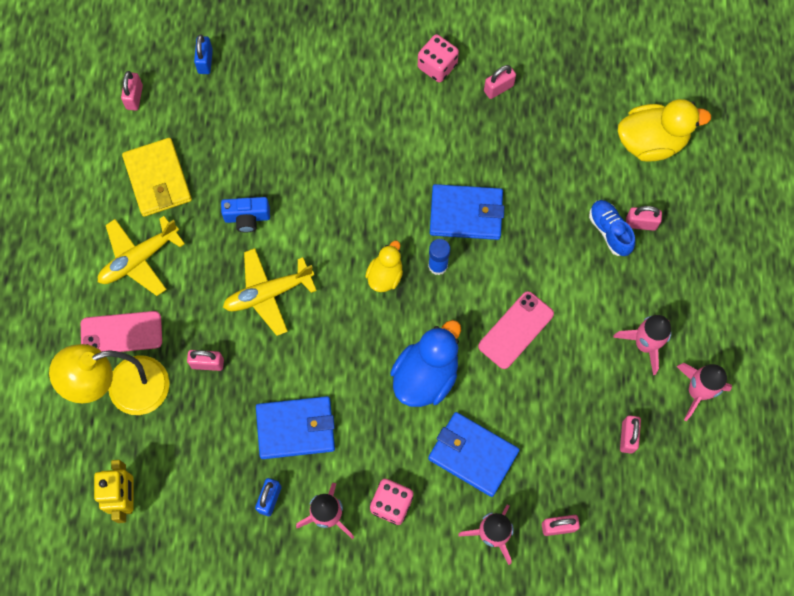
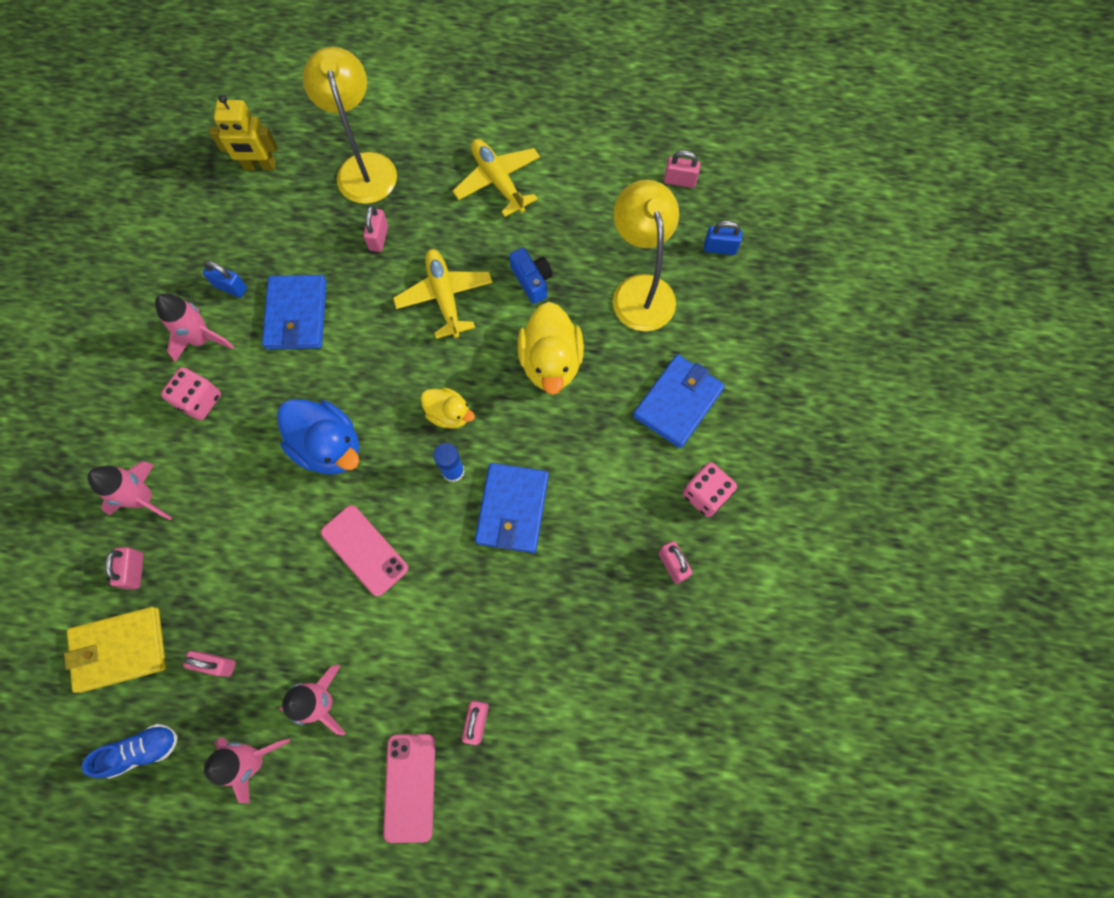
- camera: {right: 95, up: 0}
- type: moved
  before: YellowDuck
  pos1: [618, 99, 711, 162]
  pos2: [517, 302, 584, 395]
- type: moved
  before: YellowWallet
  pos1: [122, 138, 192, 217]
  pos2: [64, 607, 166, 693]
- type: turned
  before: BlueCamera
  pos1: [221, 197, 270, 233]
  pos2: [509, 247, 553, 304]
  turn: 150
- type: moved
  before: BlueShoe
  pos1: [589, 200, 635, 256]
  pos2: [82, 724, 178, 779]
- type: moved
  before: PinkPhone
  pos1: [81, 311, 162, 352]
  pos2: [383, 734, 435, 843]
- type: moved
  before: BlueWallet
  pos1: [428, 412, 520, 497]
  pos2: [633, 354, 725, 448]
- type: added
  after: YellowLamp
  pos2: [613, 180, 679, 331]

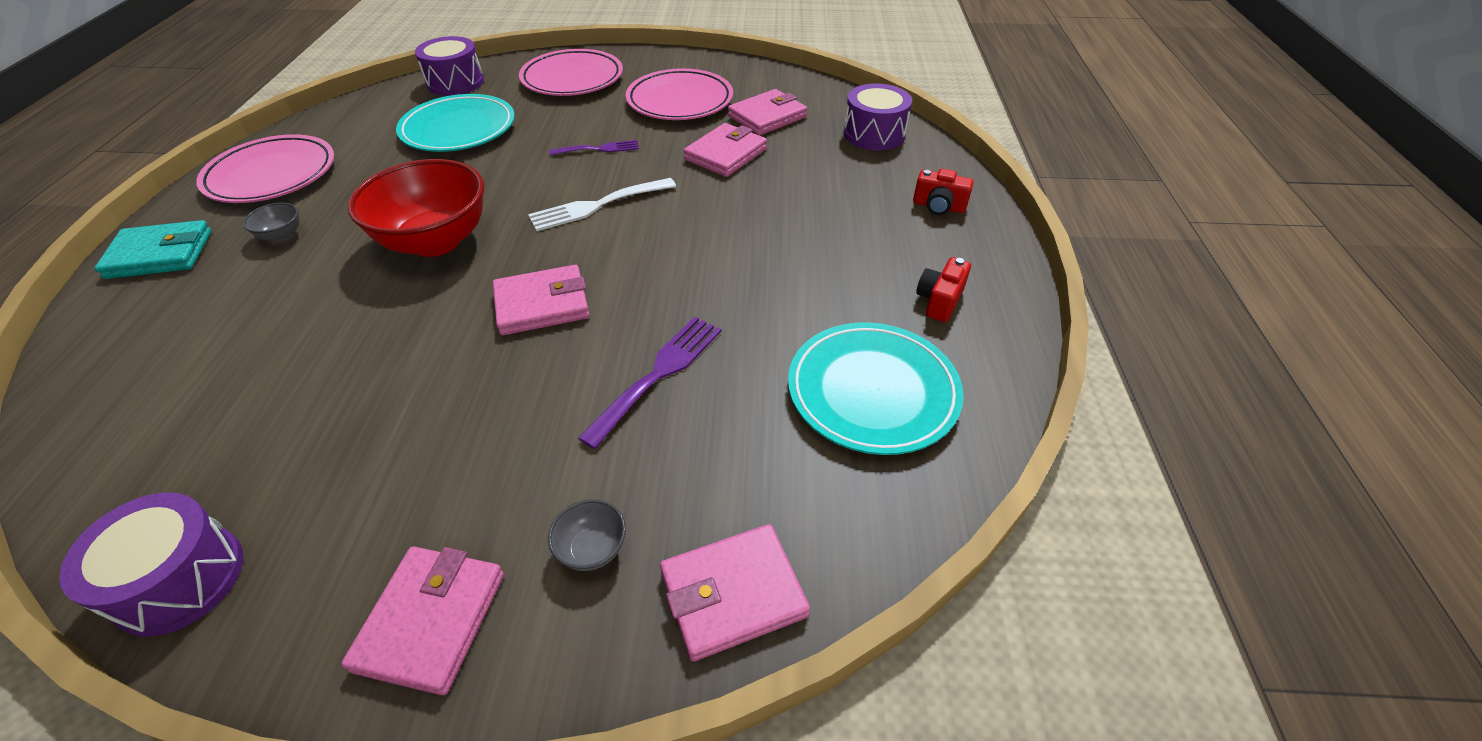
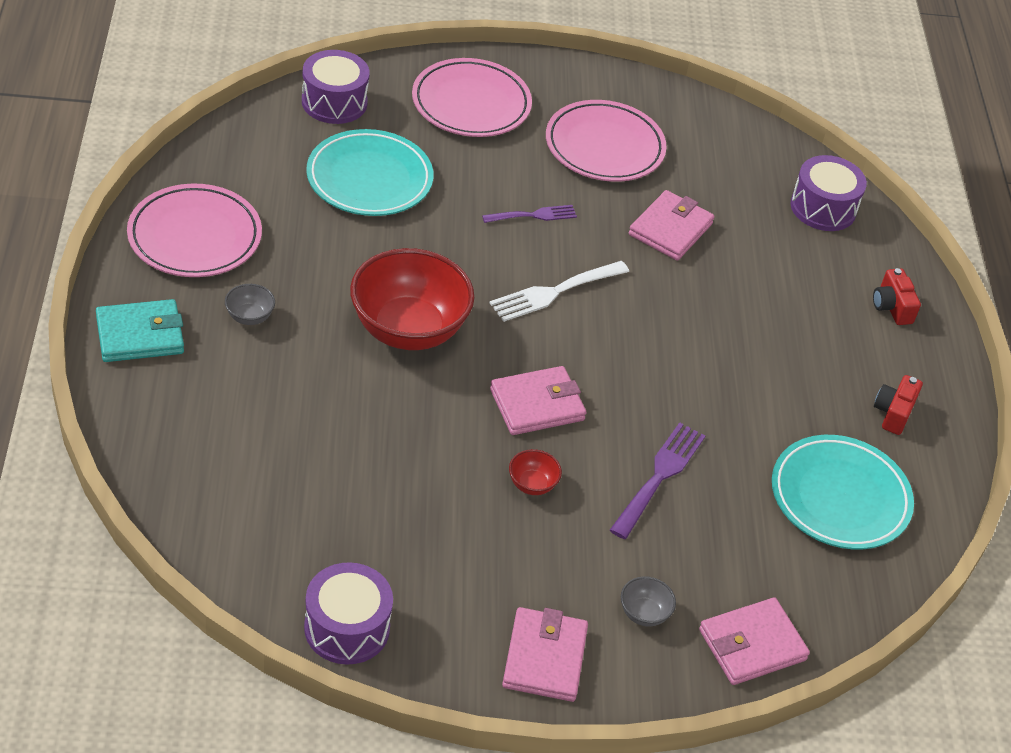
- camera: {right: -10, up: 0}
- type: removed
  before: PinkWallet
  pos1: [728, 89, 808, 136]
- type: turned
  before: RedCamera
  pos1: [913, 169, 974, 215]
  pos2: [873, 268, 921, 325]
  turn: 60
- type: added
  after: RedBowl
  pos2: [509, 449, 562, 495]

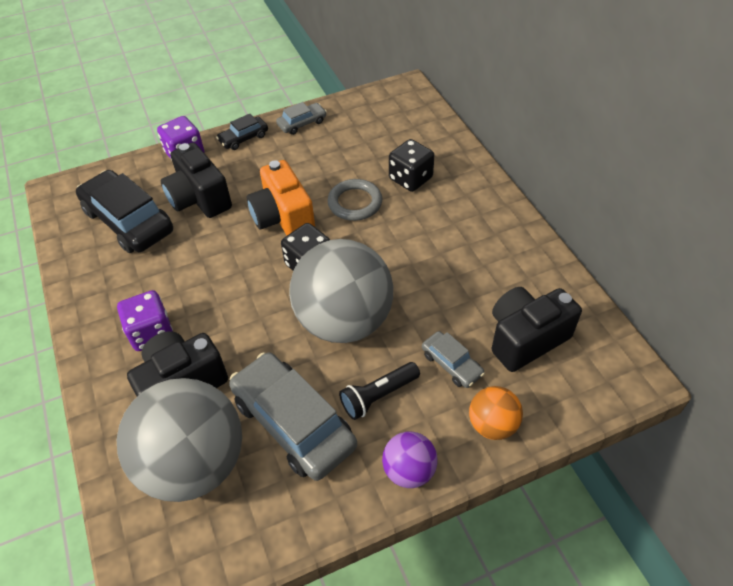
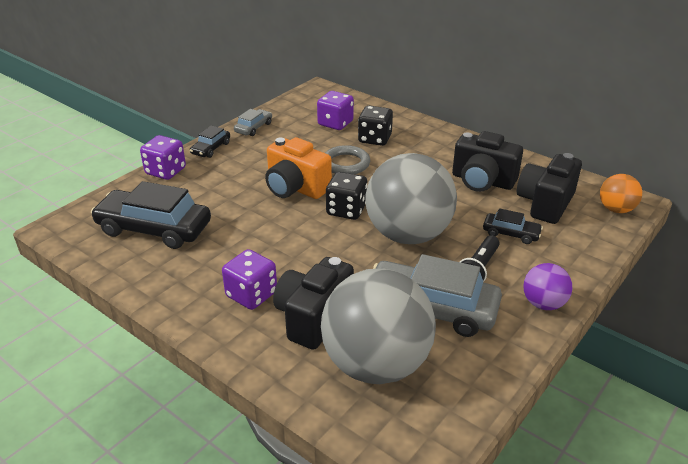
- camera: {right: -30, up: -15}
- type: moved
  before: BlackCamera
  pos1: [161, 143, 232, 218]
  pos2: [452, 131, 523, 192]
- type: recoloured
  before: GreyCar
  after: BlackCar
  pos1: [422, 331, 485, 388]
  pos2: [483, 208, 543, 244]
- type: moved
  before: OrangeBall
  pos1: [469, 386, 523, 440]
  pos2: [600, 174, 642, 213]
- type: added
  after: PurpleDice
  pos2: [317, 91, 354, 130]

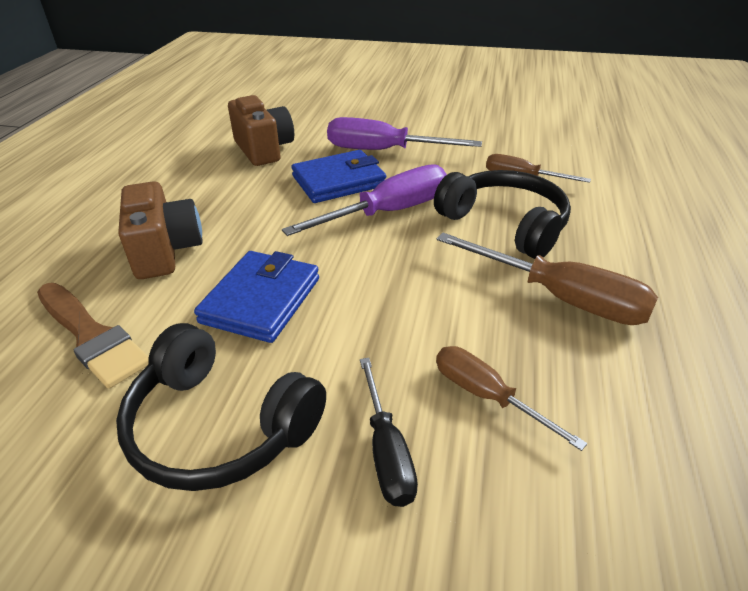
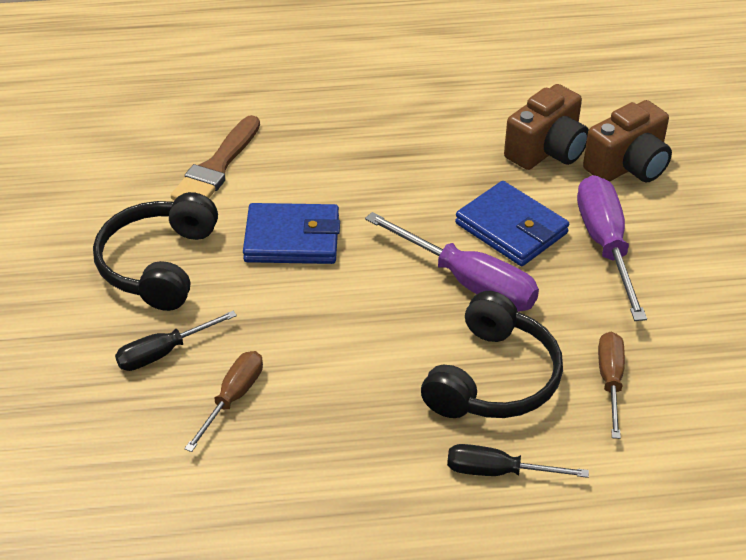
- camera: {right: 70, up: 5}
- type: moved
  before: BrownCamera
  pos1: [118, 181, 203, 279]
  pos2: [583, 100, 672, 182]
- type: removed
  before: BrownScrewdriver
  pos1: [437, 233, 658, 325]
- type: added
  after: BlackScrewdriver
  pos2: [447, 444, 589, 478]

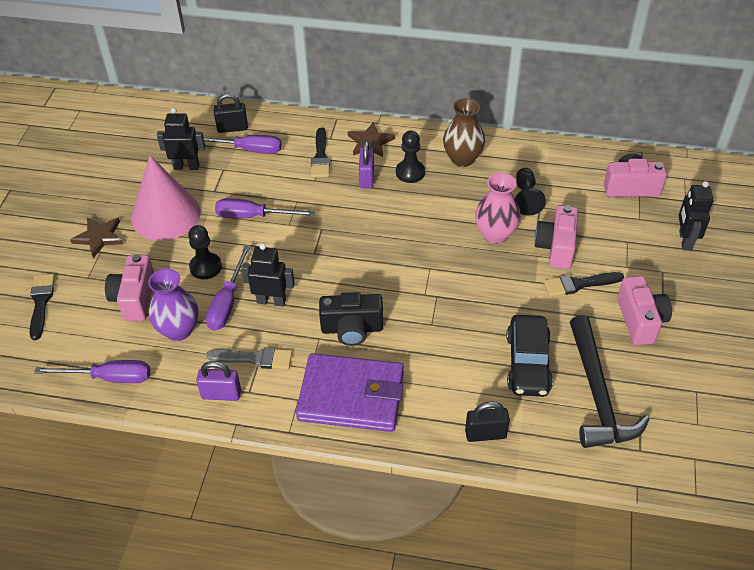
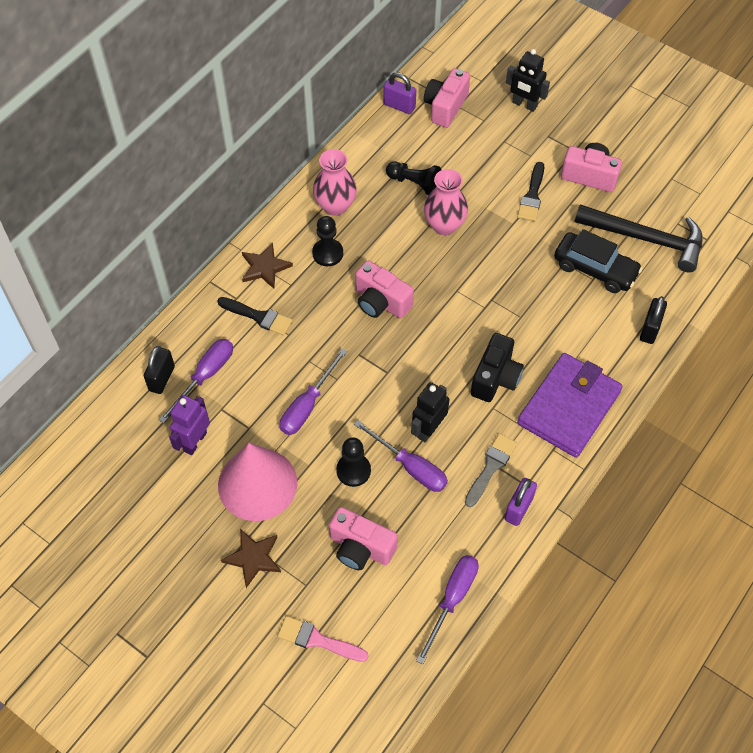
- camera: {right: -65, up: 10}
- type: recoloured
  before: BrownVase
  after: PinkVase
  pos1: [443, 98, 485, 167]
  pos2: [313, 149, 357, 216]
- type: recoloured
  before: BlackRobot
  after: PurpleRobot
  pos1: [157, 108, 205, 170]
  pos2: [169, 395, 210, 455]
- type: moved
  before: PurplePadlock
  pos1: [359, 140, 374, 189]
  pos2: [384, 72, 416, 114]
- type: moved
  before: PinkCamera
  pos1: [534, 205, 578, 269]
  pos2: [355, 261, 414, 319]
- type: removed
  before: PurpleVase
  pos1: [148, 269, 198, 341]
- type: recoloured
  before: BlackBrush
  after: PinkBrush
  pos1: [30, 274, 55, 340]
  pos2: [278, 616, 369, 662]

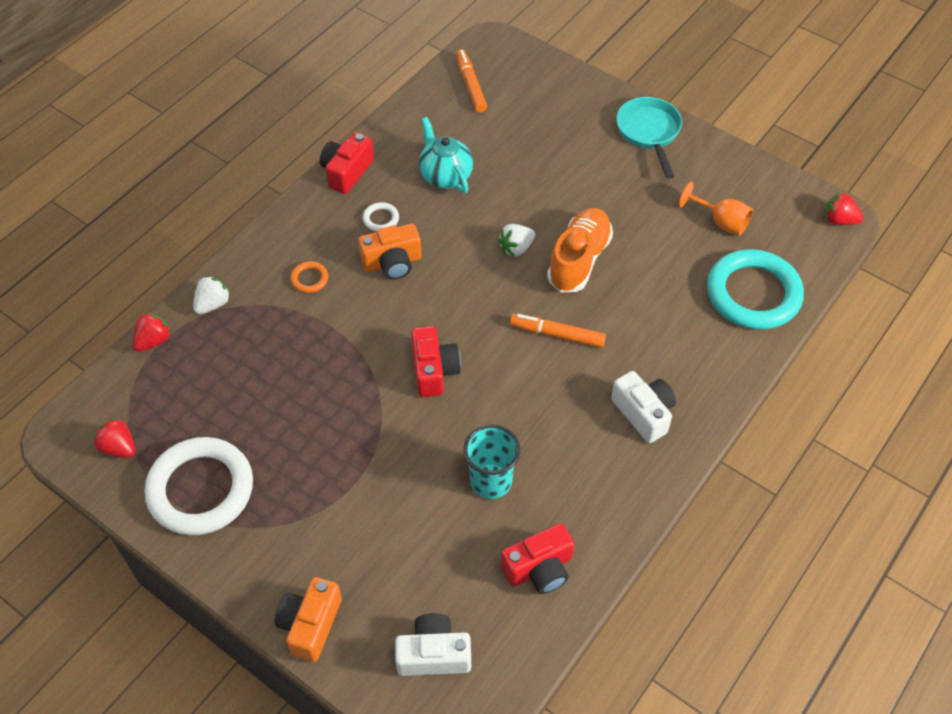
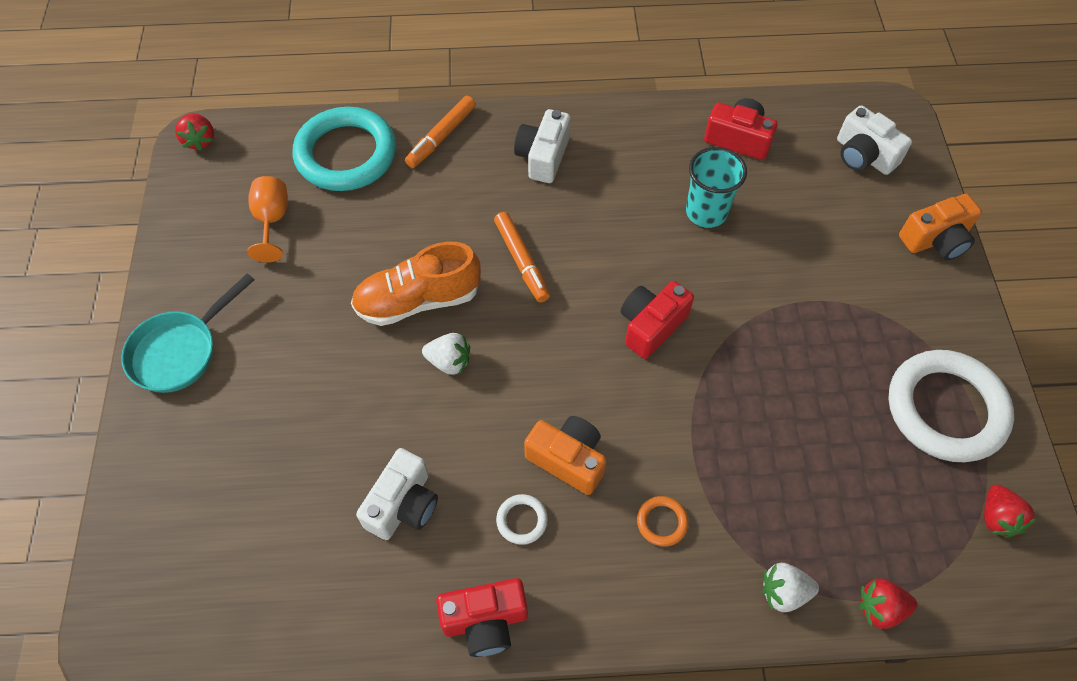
- camera: {right: -130, up: 5}
- type: moved
  before: OrangeMarker
  pos1: [456, 49, 487, 112]
  pos2: [405, 96, 476, 168]
- type: replaced
  before: TurquoiseTeapot
  after: WhiteCamera
  pos1: [419, 117, 473, 194]
  pos2: [356, 448, 438, 540]

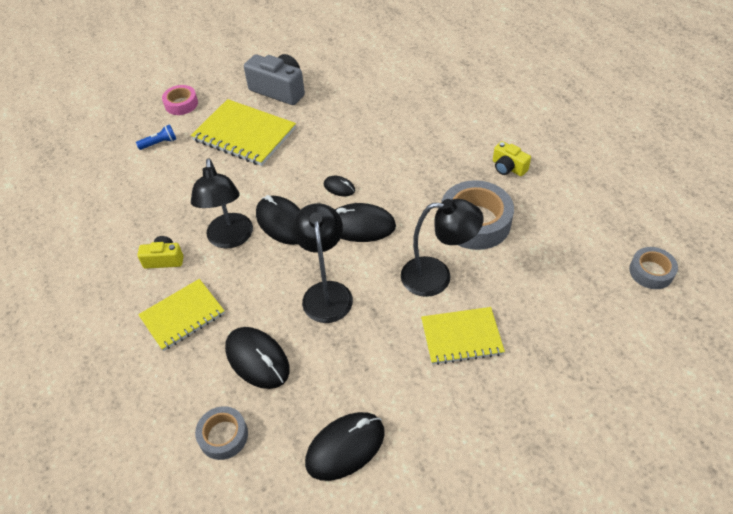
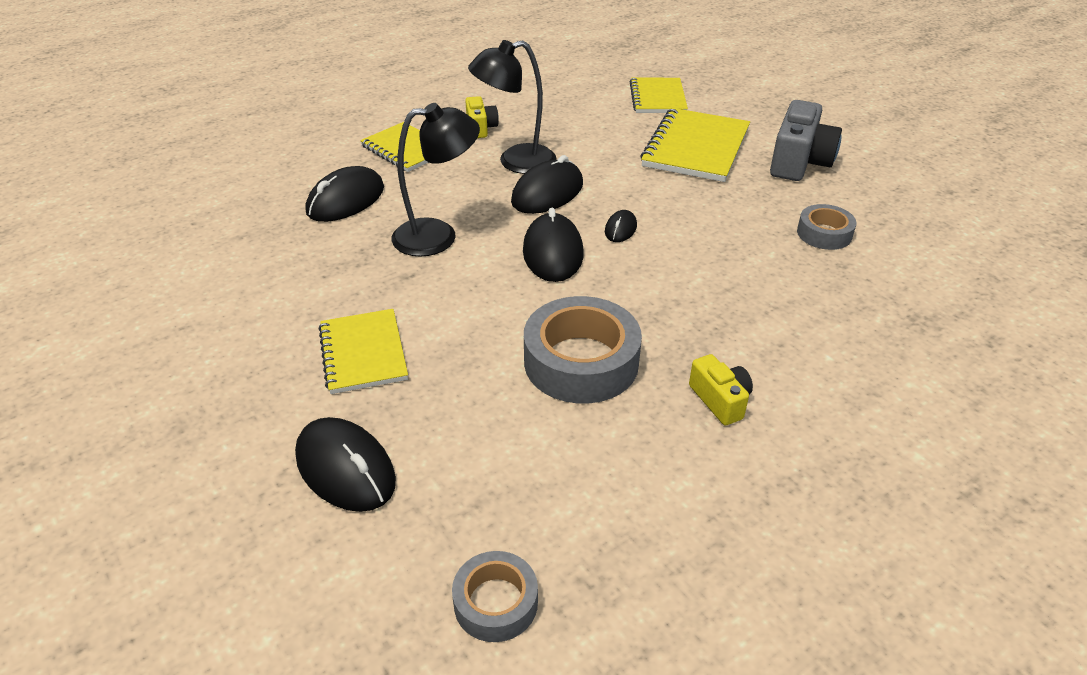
- camera: {right: 80, up: -10}
- type: removed
  before: PinkTape
  pos1: [162, 85, 198, 115]
- type: replaced
  before: BlueFlashlight
  after: YellowNotebook
  pos1: [136, 124, 176, 150]
  pos2: [630, 77, 688, 113]
- type: turned
  before: YellowCamera
  pos1: [493, 141, 531, 176]
  pos2: [689, 354, 753, 425]
  turn: 120
- type: removed
  before: BlackLamp
  pos1: [401, 199, 483, 297]
- type: moved
  before: GreyTape
  pos1: [195, 406, 248, 460]
  pos2: [797, 204, 856, 250]
- type: moved
  before: BlackMouse
  pos1: [305, 412, 385, 481]
  pos2: [295, 417, 396, 512]

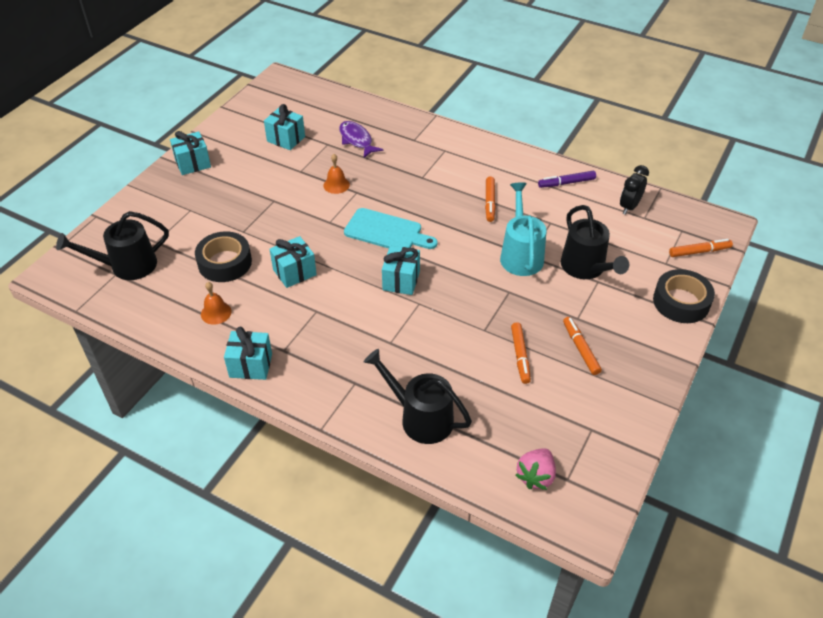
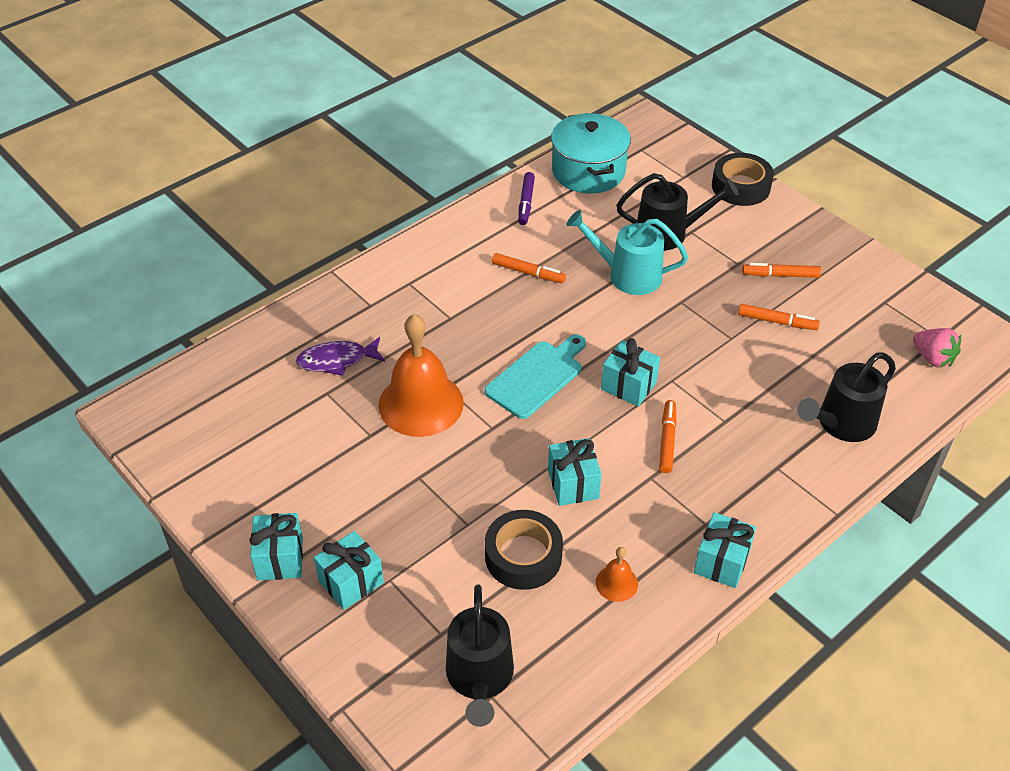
- camera: {right: -70, up: 0}
- type: moved
  before: TurquoiseGift
  pos1: [264, 104, 305, 150]
  pos2: [314, 531, 384, 610]
- type: resized
  before: OrangeBell
  pos1: [323, 154, 350, 194]
  pos2: [378, 314, 464, 437]
  scale: 2.26
- type: replaced
  before: BlackClock
  after: TurquoisePot
  pos1: [620, 165, 649, 215]
  pos2: [551, 113, 631, 194]
- type: moved
  before: OrangeMarker
  pos1: [669, 239, 733, 257]
  pos2: [659, 400, 677, 473]

